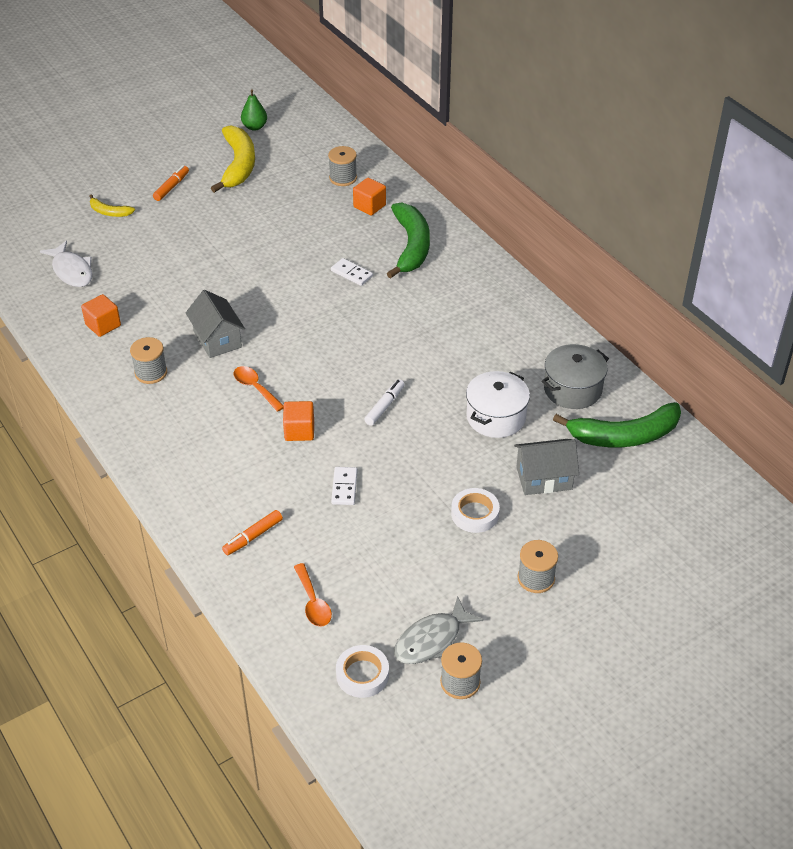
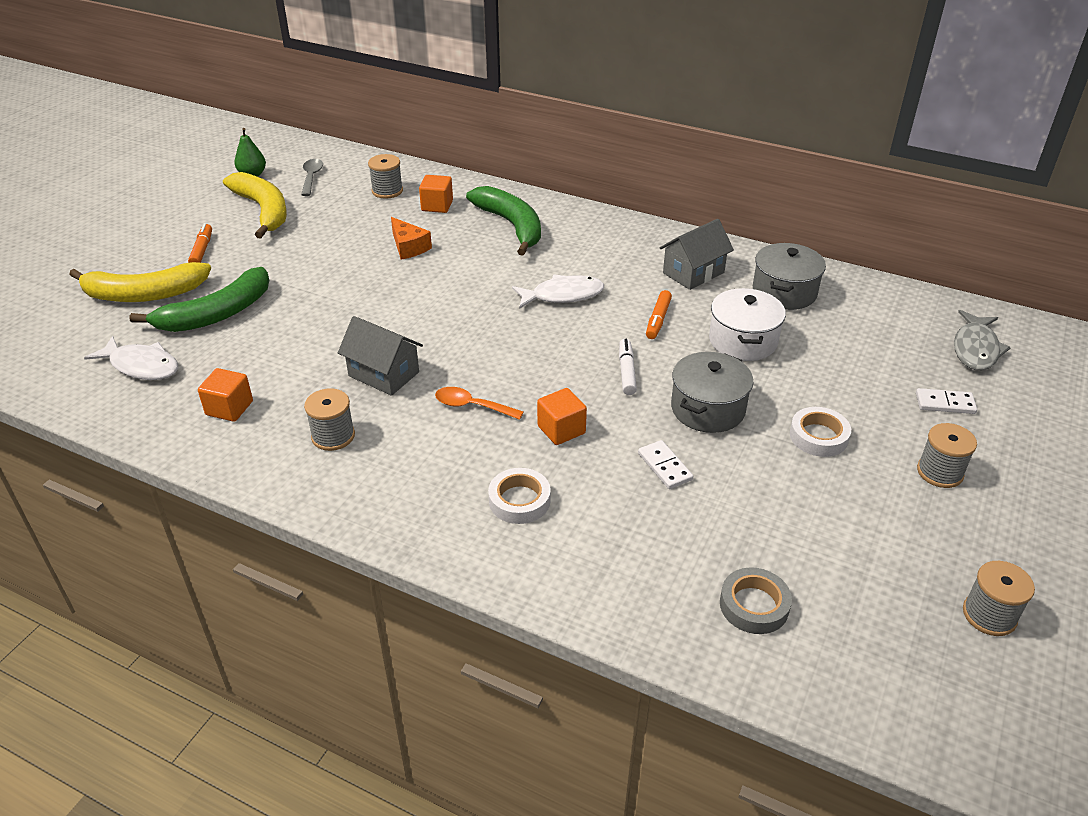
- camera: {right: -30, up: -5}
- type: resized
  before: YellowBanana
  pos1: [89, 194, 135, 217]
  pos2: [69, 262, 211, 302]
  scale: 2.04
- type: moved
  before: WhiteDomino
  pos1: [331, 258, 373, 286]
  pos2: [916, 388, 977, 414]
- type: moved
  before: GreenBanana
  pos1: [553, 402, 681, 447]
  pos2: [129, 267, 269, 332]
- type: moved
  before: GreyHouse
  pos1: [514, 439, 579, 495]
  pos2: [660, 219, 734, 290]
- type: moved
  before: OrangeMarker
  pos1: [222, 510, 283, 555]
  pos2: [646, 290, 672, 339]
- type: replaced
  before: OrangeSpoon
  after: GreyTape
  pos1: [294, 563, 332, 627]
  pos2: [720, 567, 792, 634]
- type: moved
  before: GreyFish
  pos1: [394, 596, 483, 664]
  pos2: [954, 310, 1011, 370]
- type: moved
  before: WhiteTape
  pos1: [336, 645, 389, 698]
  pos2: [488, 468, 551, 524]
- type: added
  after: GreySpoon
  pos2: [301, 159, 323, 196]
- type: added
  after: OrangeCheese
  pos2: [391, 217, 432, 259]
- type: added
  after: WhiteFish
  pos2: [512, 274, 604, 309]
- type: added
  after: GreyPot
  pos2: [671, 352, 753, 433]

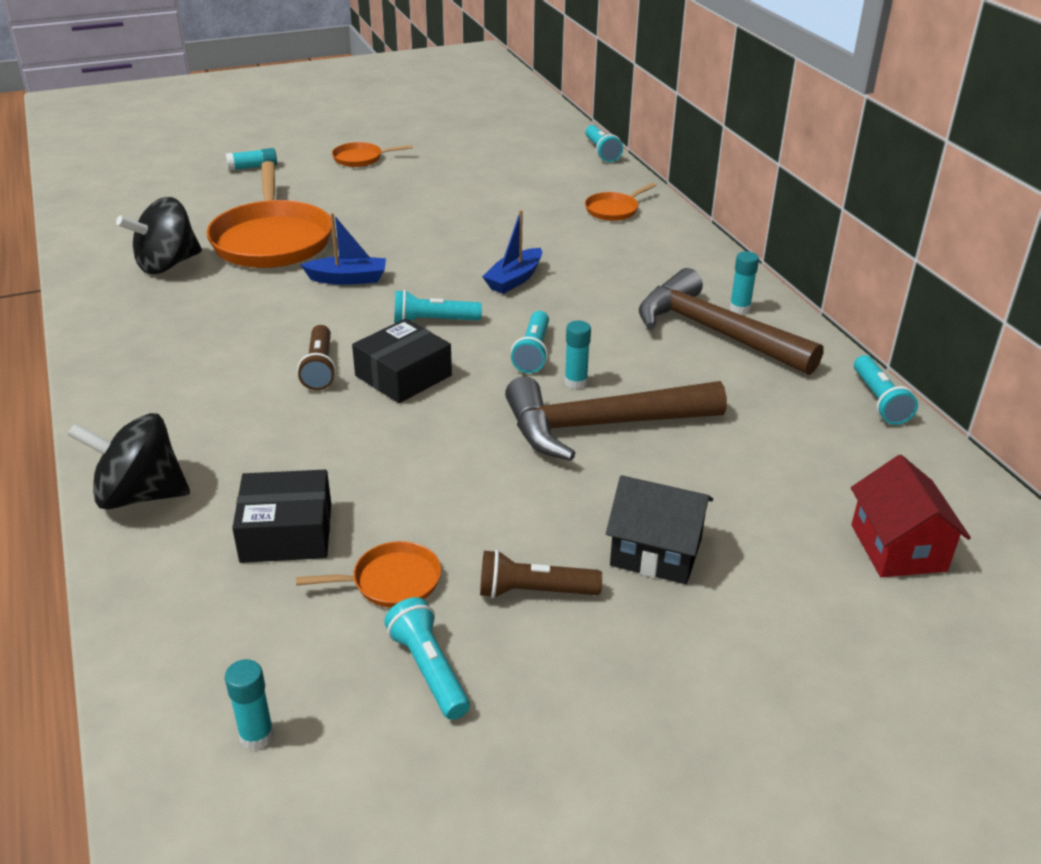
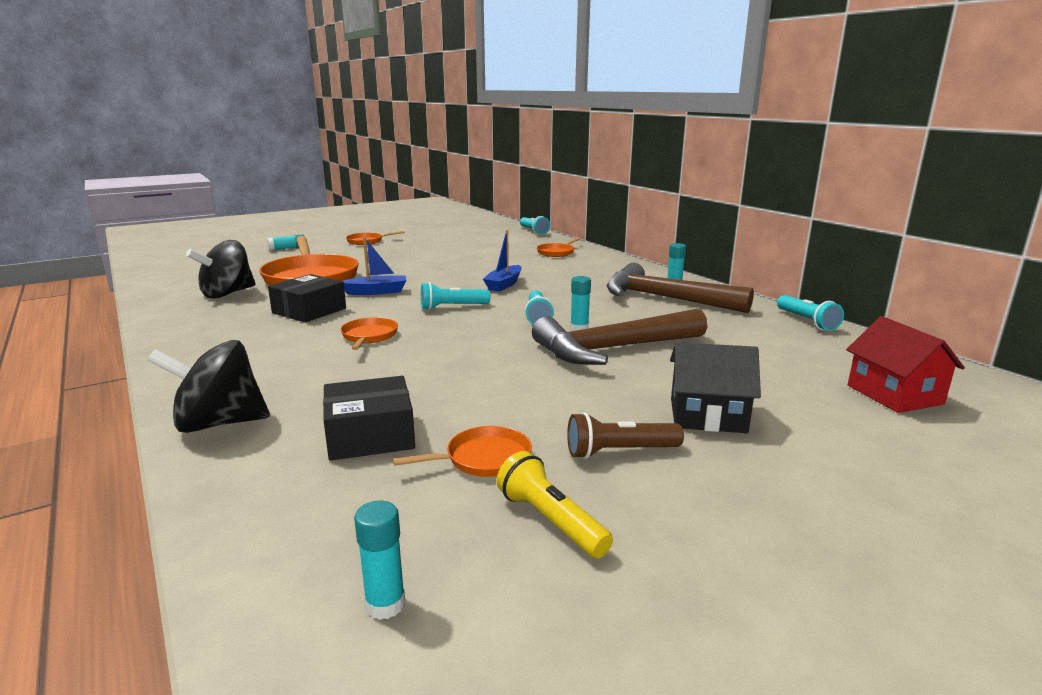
- camera: {right: -10, up: -15}
- type: moved
  before: BlackBox
  pos1: [352, 318, 452, 403]
  pos2: [268, 274, 346, 323]
- type: replaced
  before: BrownFlashlight
  after: OrangePan
  pos1: [297, 325, 336, 390]
  pos2: [340, 317, 398, 350]
- type: recoloured
  before: TurquoiseFlashlight
  after: YellowFlashlight
  pos1: [384, 597, 470, 720]
  pos2: [497, 451, 613, 558]

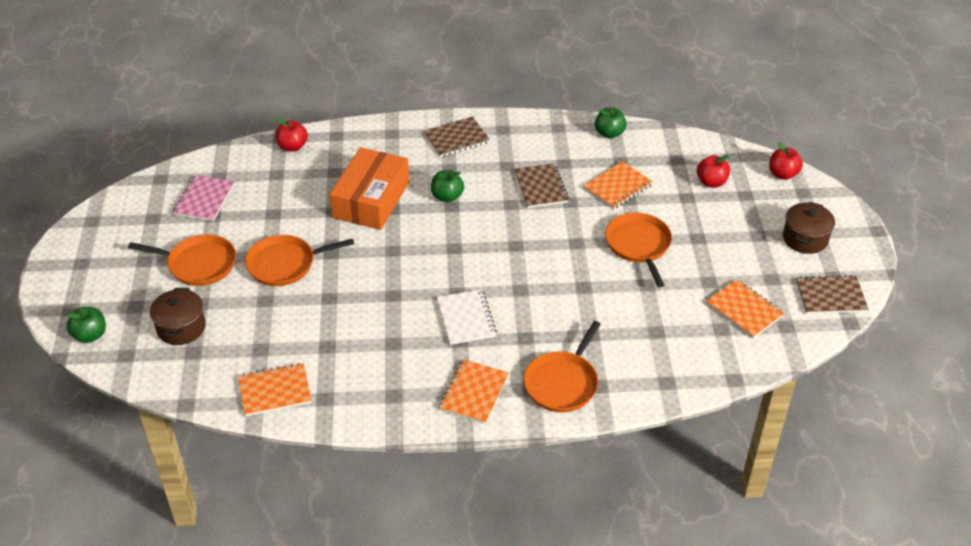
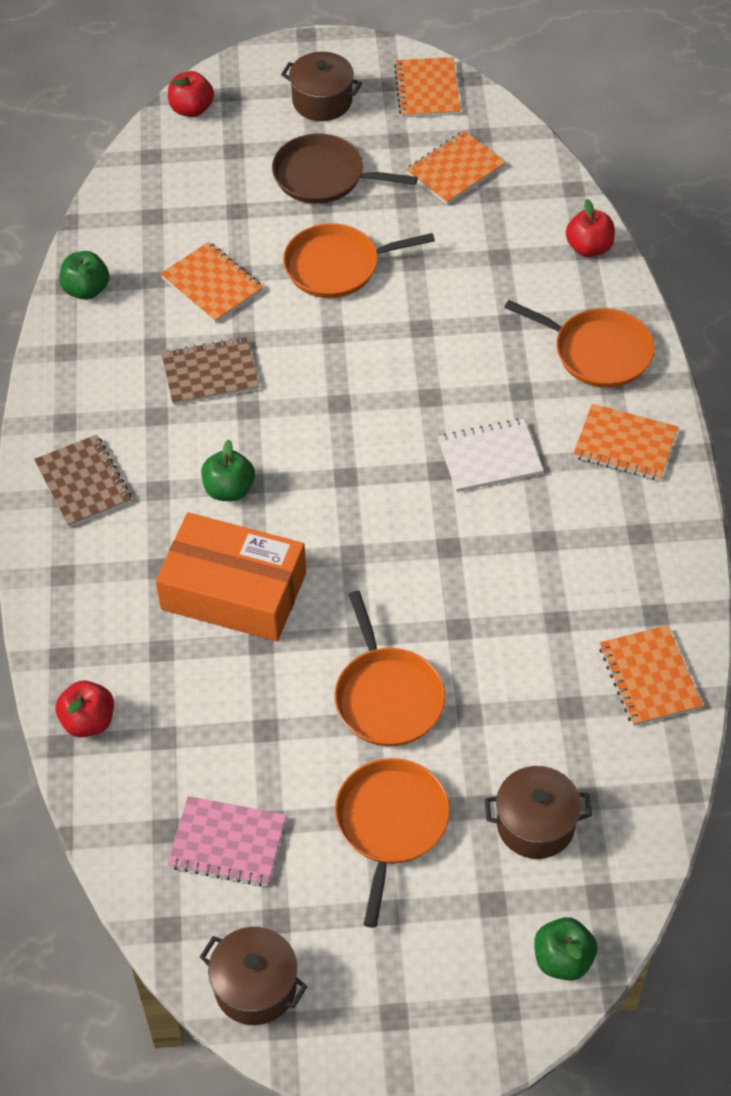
- camera: {right: -90, up: 10}
- type: moved
  before: RedApple
  pos1: [697, 155, 730, 188]
  pos2: [566, 199, 615, 257]
- type: recoloured
  before: BrownNotebook
  after: OrangeNotebook
  pos1: [796, 275, 869, 314]
  pos2: [394, 57, 461, 118]
- type: added
  after: BrownPan
  pos2: [272, 134, 418, 204]
- type: added
  after: BrownPot
  pos2: [200, 927, 307, 1025]

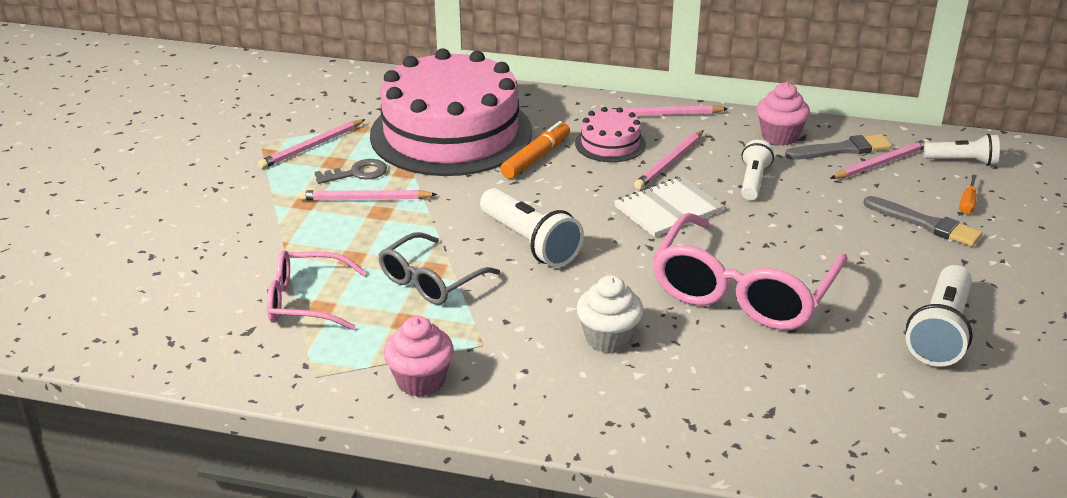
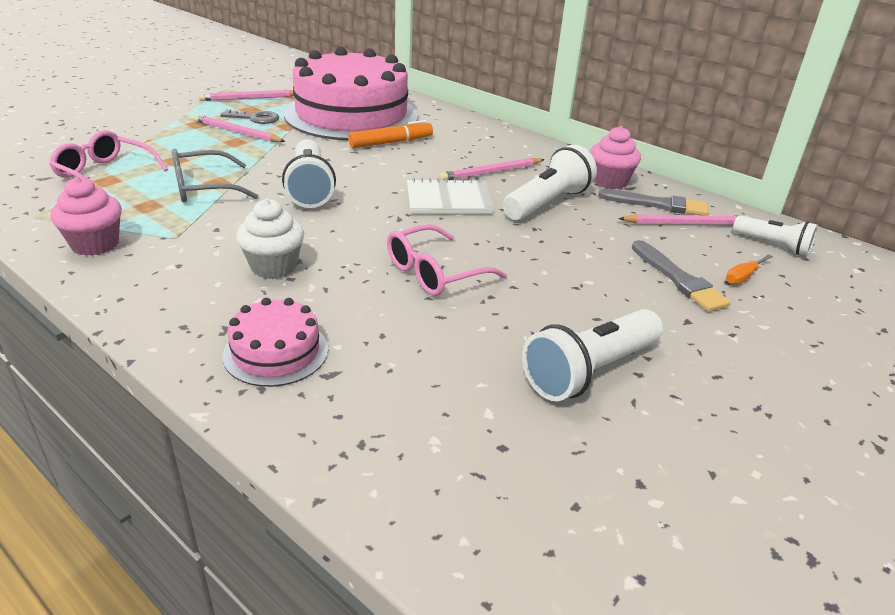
- camera: {right: 25, up: 0}
- type: removed
  before: PinkPencil
  pos1: [607, 105, 728, 116]
- type: moved
  before: PinkCake
  pos1: [575, 107, 646, 162]
  pos2: [223, 298, 328, 387]
- type: resized
  before: WhiteFlashlight
  pos1: [741, 140, 774, 200]
  pos2: [503, 145, 597, 220]
  scale: 1.59
- type: resized
  before: PinkGlasses
  pos1: [652, 213, 848, 330]
  pos2: [387, 224, 507, 296]
  scale: 0.59

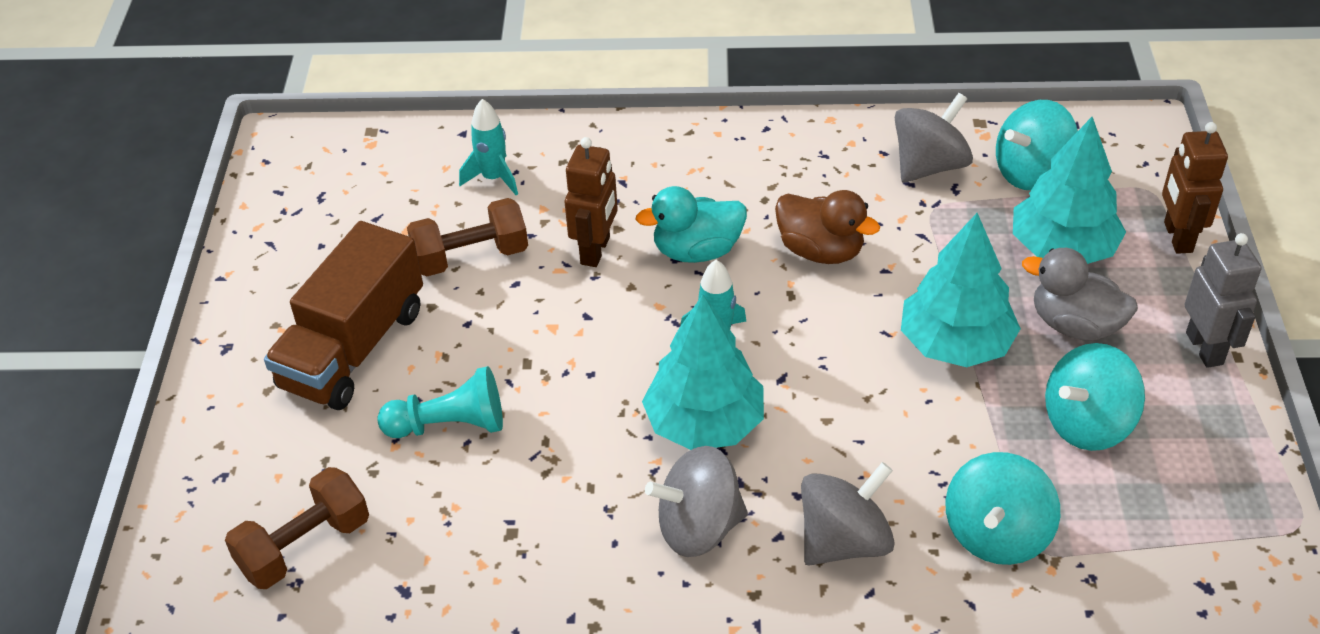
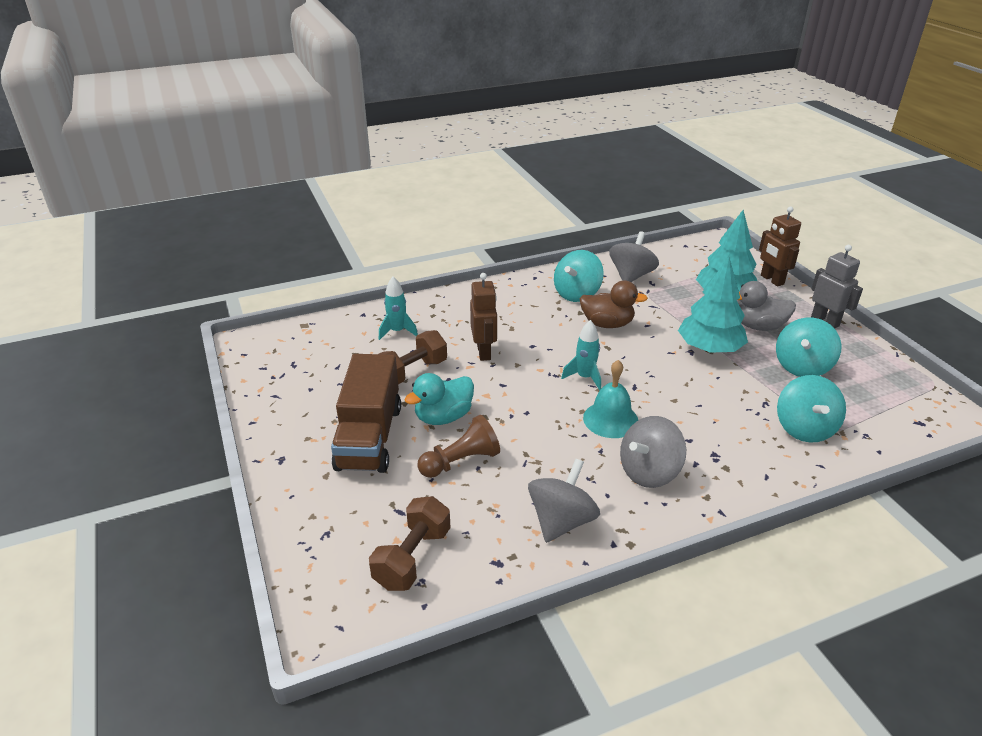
- camera: {right: -25, up: -10}
- type: moved
  before: TurquoiseSpinningTop
  pos1: [996, 100, 1078, 190]
  pos2: [554, 250, 604, 302]
- type: moved
  before: TurquoiseDuck
  pos1: [636, 186, 747, 263]
  pos2: [404, 373, 474, 425]
- type: replaced
  before: TurquoiseTree
  after: TurquoiseBell
  pos1: [642, 294, 764, 450]
  pos2: [583, 360, 638, 438]
- type: recoloured
  before: TurquoisePawn
  after: BrownPawn
  pos1: [377, 366, 503, 438]
  pos2: [417, 415, 500, 478]
- type: moved
  before: GreySpinningTop
  pos1: [801, 462, 894, 565]
  pos2: [528, 459, 600, 543]

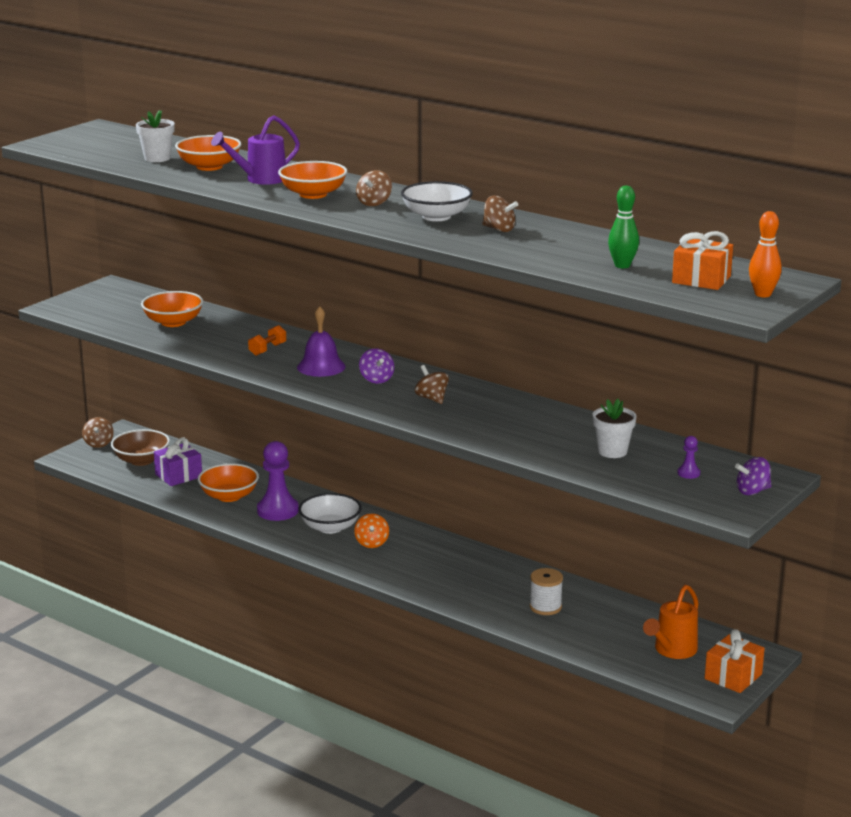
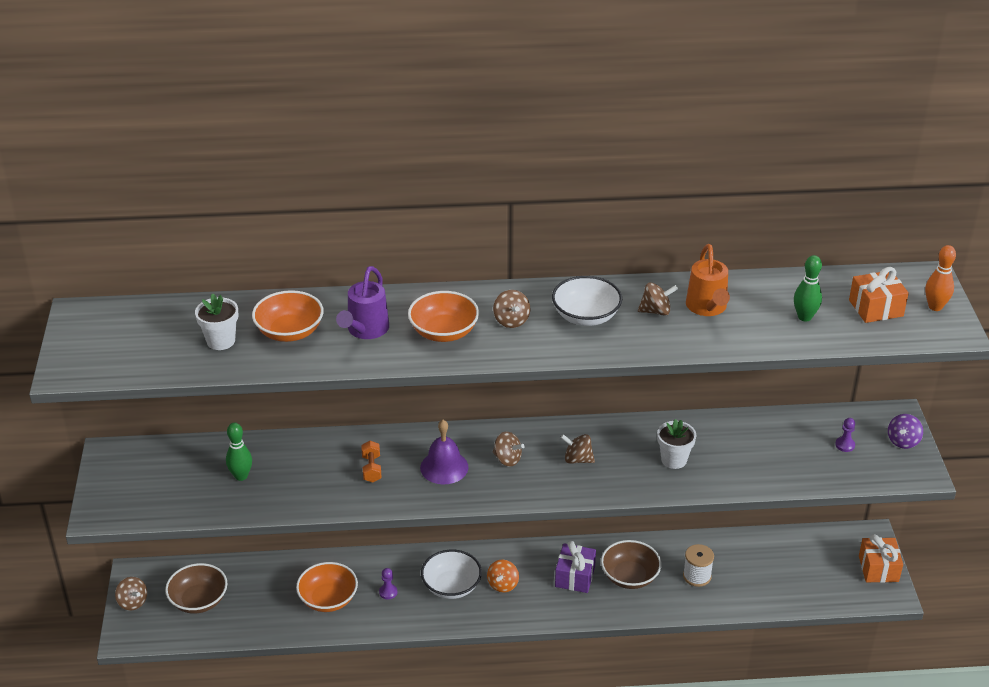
- camera: {right: -40, up: 15}
- type: replaced
  before: OrangeBowl
  after: GreenBowlingPin
  pos1: [141, 291, 203, 327]
  pos2: [226, 423, 252, 481]
- type: recoloured
  before: PurpleSpinningTop
  after: BrownSpinningTop
  pos1: [359, 348, 395, 384]
  pos2: [493, 431, 525, 467]
- type: moved
  before: WhiteFlowerPot
  pos1: [593, 399, 636, 458]
  pos2: [657, 419, 696, 469]
- type: moved
  before: PurpleGift
  pos1: [154, 438, 202, 486]
  pos2: [555, 541, 596, 593]
- type: resized
  before: PurplePawn
  pos1: [257, 441, 299, 521]
  pos2: [379, 568, 397, 599]
  scale: 0.45
- type: turned
  before: OrangeSpinningTop
  pos1: [354, 513, 389, 548]
  pos2: [487, 559, 519, 593]
  turn: 60
- type: moved
  before: OrangeWateringCan
  pos1: [643, 585, 699, 659]
  pos2: [686, 244, 730, 316]
- type: added
  after: BrownBowl
  pos2: [601, 540, 661, 589]

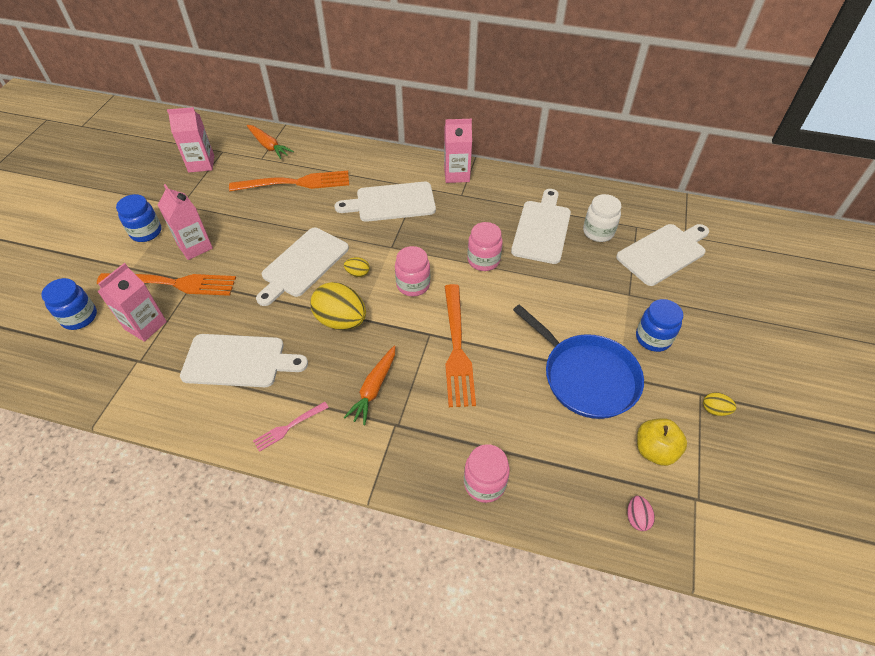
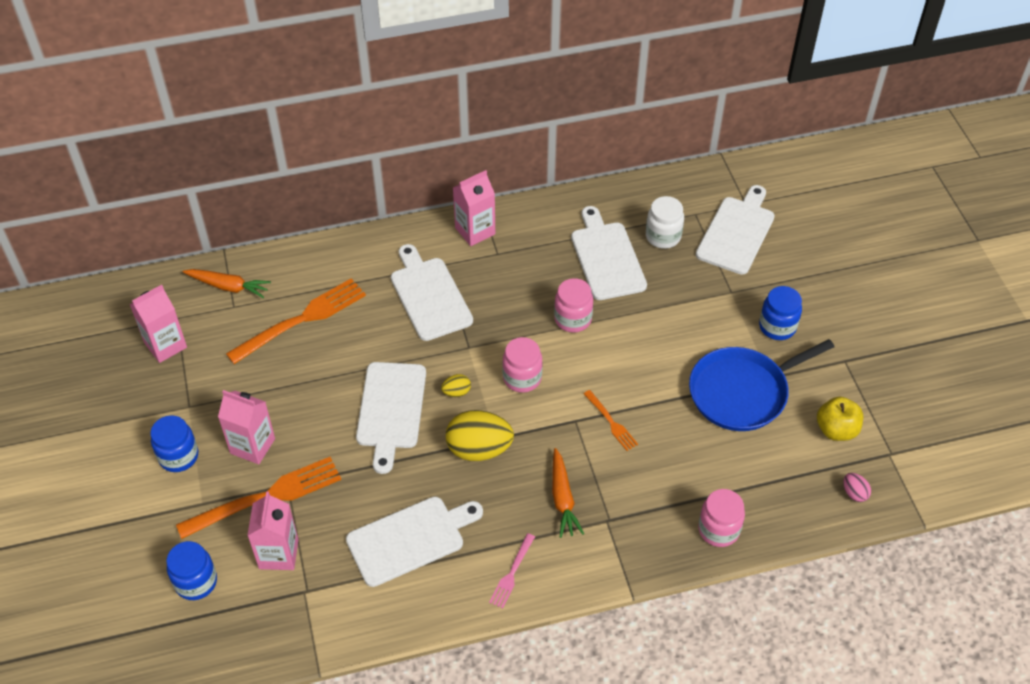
- camera: {right: -30, up: 0}
- type: turned
  before: WhiteCuttingBoard
  pos1: [334, 182, 436, 222]
  pos2: [391, 244, 473, 341]
  turn: 105
- type: resized
  before: OrangeFork
  pos1: [445, 284, 476, 407]
  pos2: [584, 390, 638, 451]
  scale: 0.49
- type: turned
  before: BluePan
  pos1: [513, 304, 644, 419]
  pos2: [689, 339, 834, 431]
  turn: 135
- type: removed
  before: YellowEgg
  pos1: [703, 392, 736, 416]

